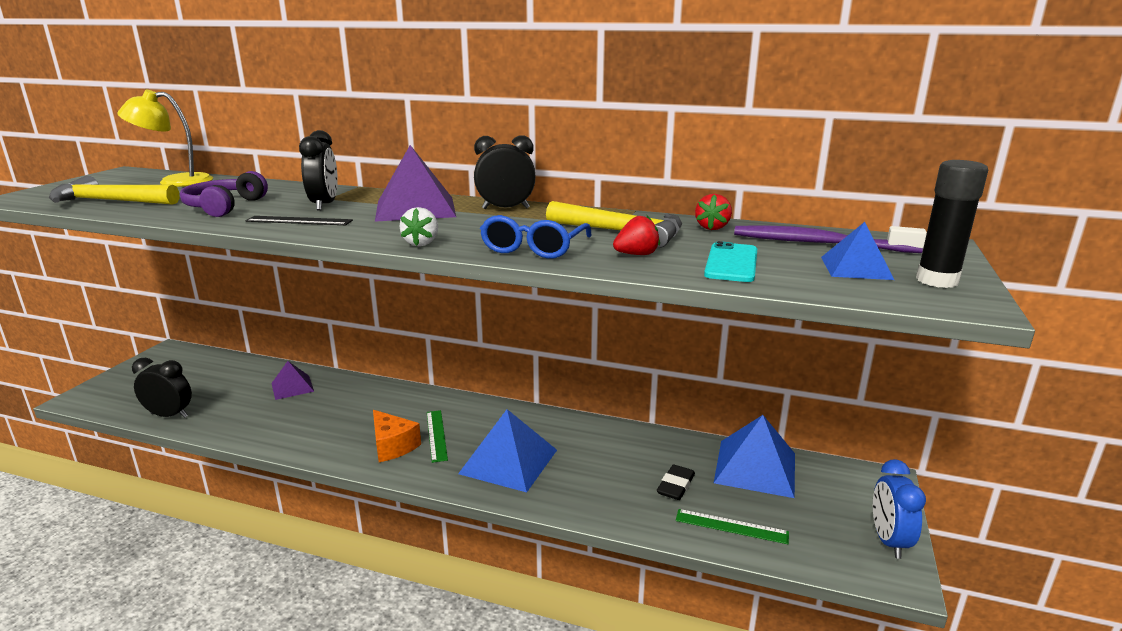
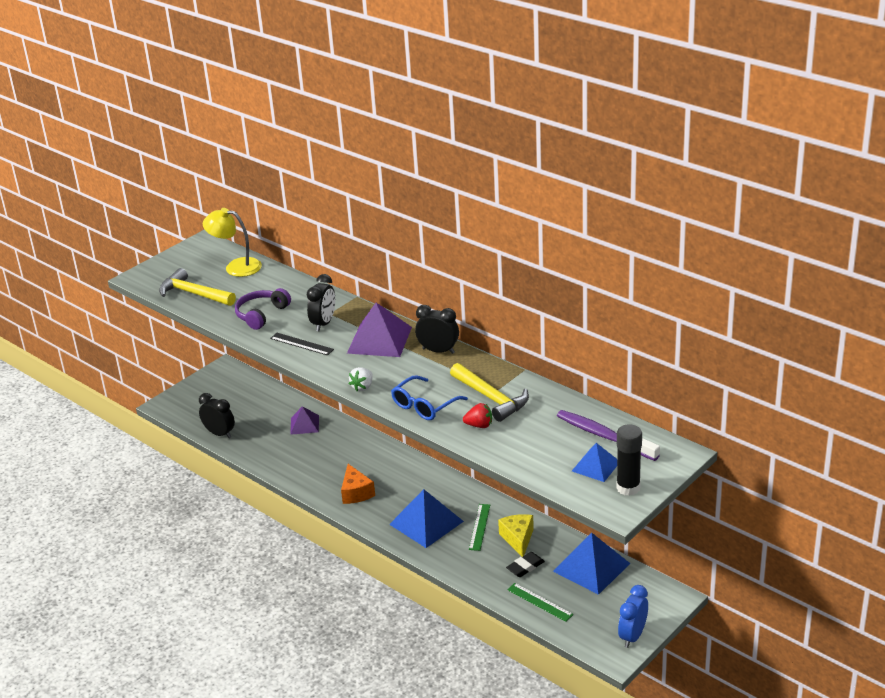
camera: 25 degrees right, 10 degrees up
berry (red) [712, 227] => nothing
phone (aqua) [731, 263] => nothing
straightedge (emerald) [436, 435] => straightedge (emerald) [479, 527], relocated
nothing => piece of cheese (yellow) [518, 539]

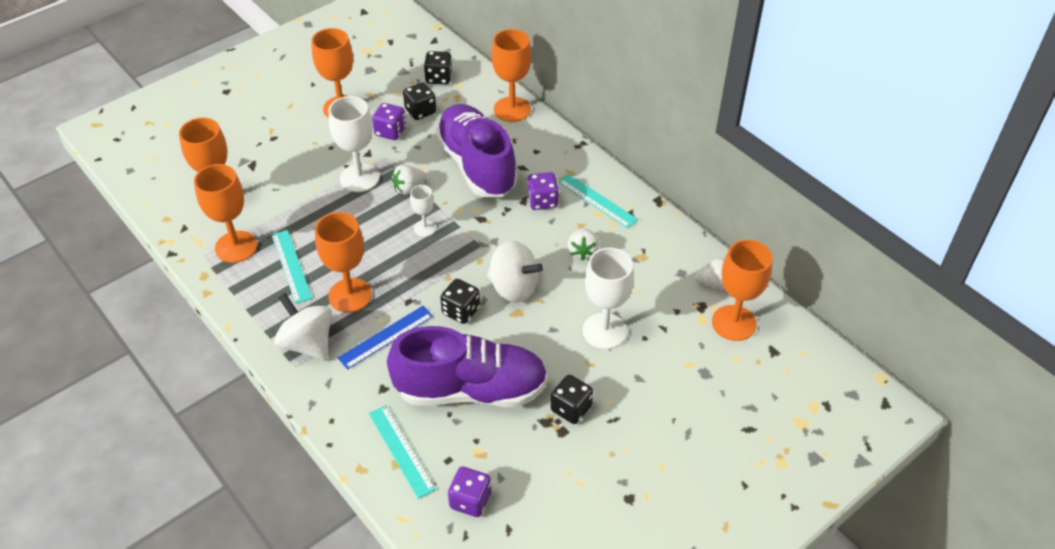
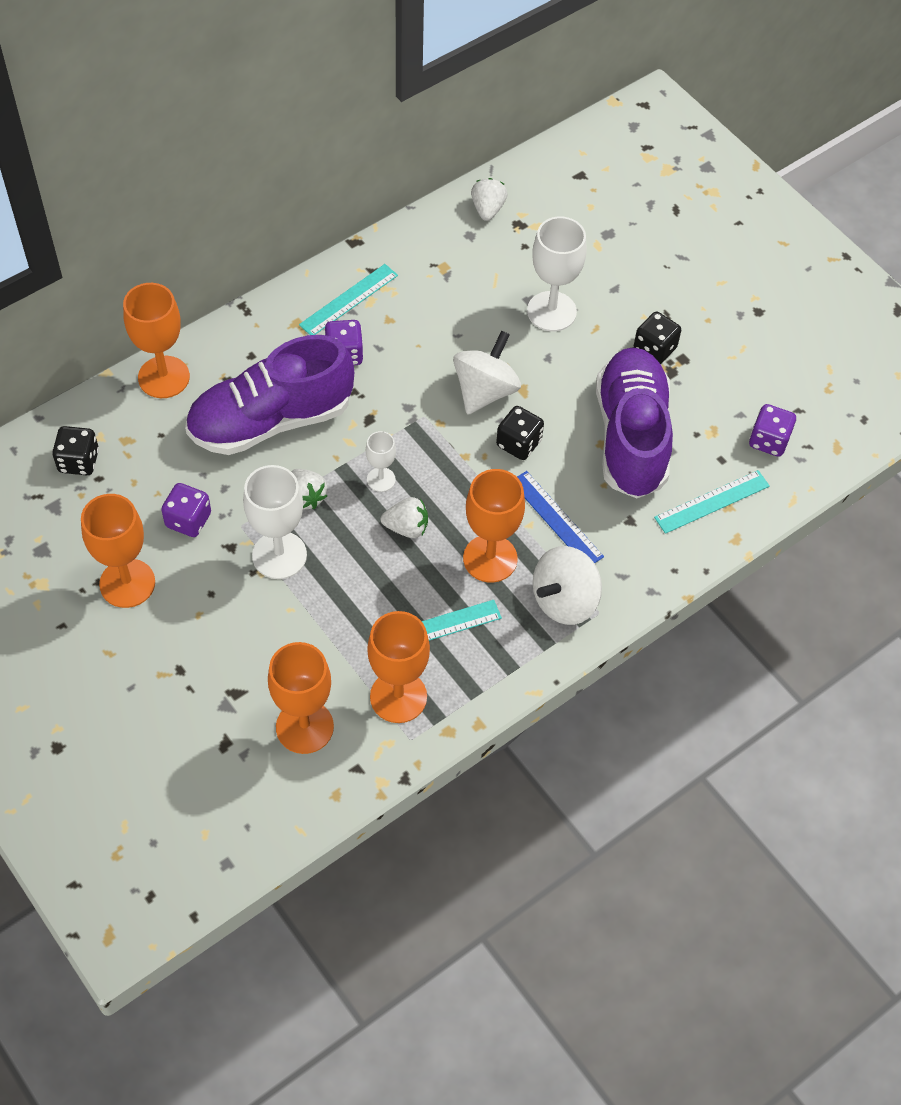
camera: 90 degrees left, 10 degrees up
die (black) [420, 111] => nothing
berry (white) [582, 251] => berry (white) [406, 527], relocated
wine glass (bright orange) [734, 323] => nothing

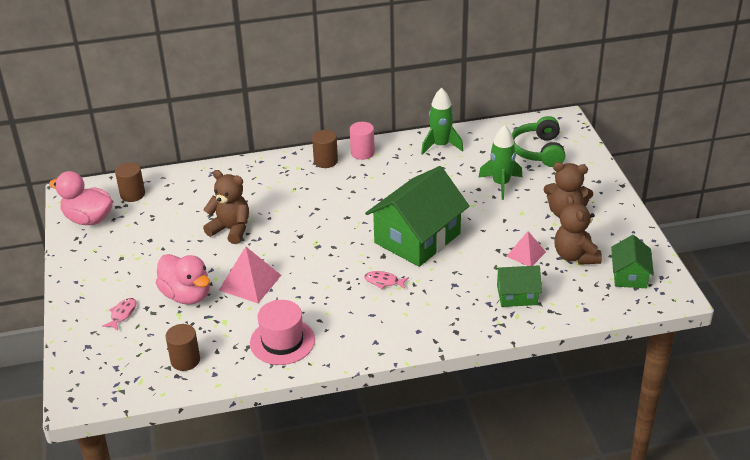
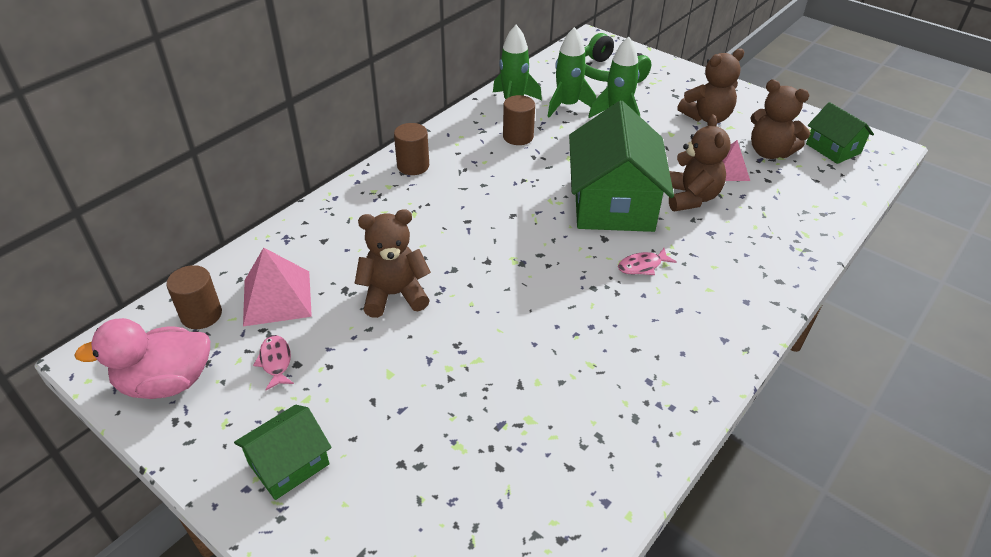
camera: 40 degrees left, 5 degrees up
solid cylinder (rosy) [362, 153] => nothing
pyramid shape (rosy) [250, 282] => pyramid shape (rosy) [277, 298], relocated
toy duck (rosy) [187, 295] => nothing
house (emerald) [517, 295] => house (emerald) [289, 464], relocated
toy fish (rosy) [122, 314] => toy fish (rosy) [275, 361], relocated
hat (rosy) [282, 341] => nothing
solid cylinder (russet) [185, 360] => solid cylinder (russet) [518, 137], relocated
nothing => rocket (emerald) [567, 105]
nothing => teddy bear (russet) [690, 197]

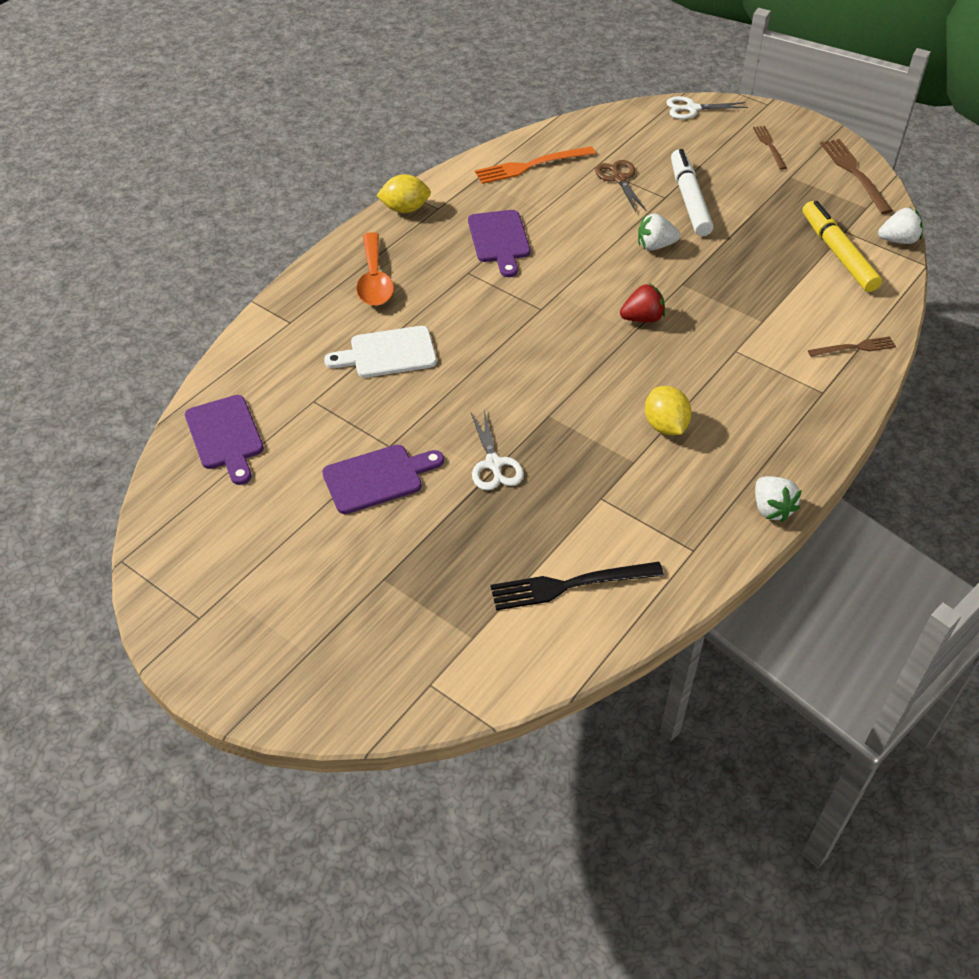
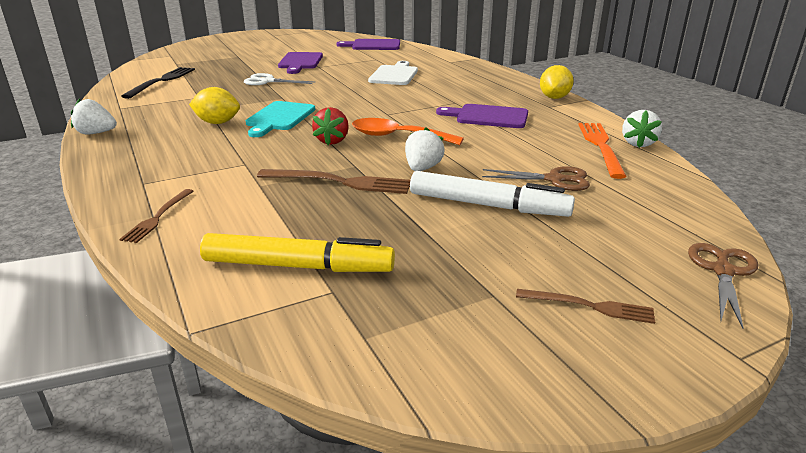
camera: 115 degrees right, 20 degrees down
scissors (white) [692, 109] => scissors (russet) [723, 271]
dinner fork (russet) [854, 173] => dinner fork (russet) [340, 182], relocated
berry (white) [898, 240] => berry (white) [638, 143], relocated
teaspoon (bright orange) [374, 280] => teaspoon (bright orange) [397, 137], relocated
nothing => bread board (aqua) [279, 118]

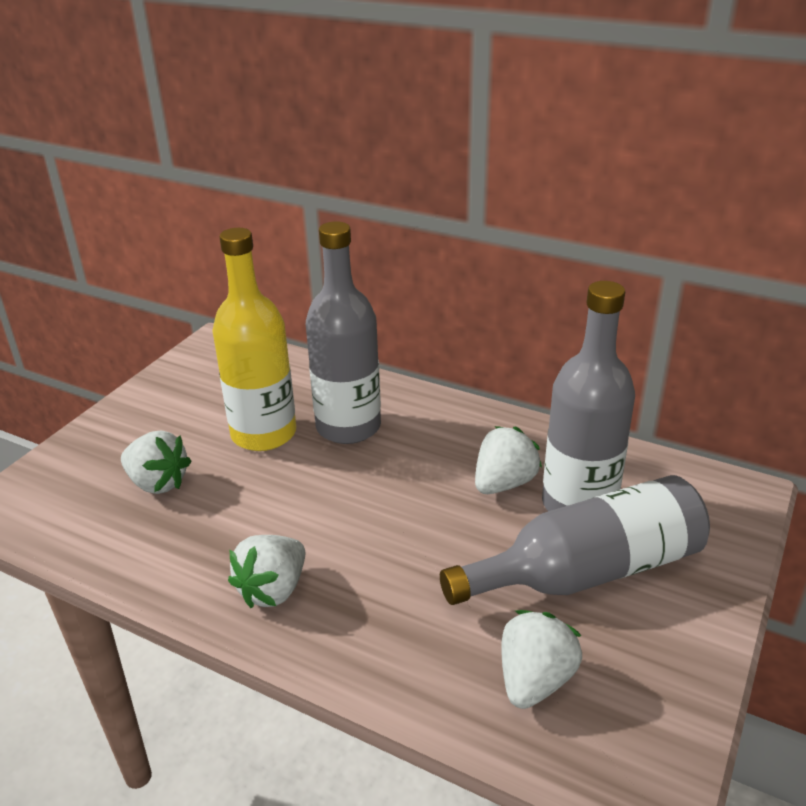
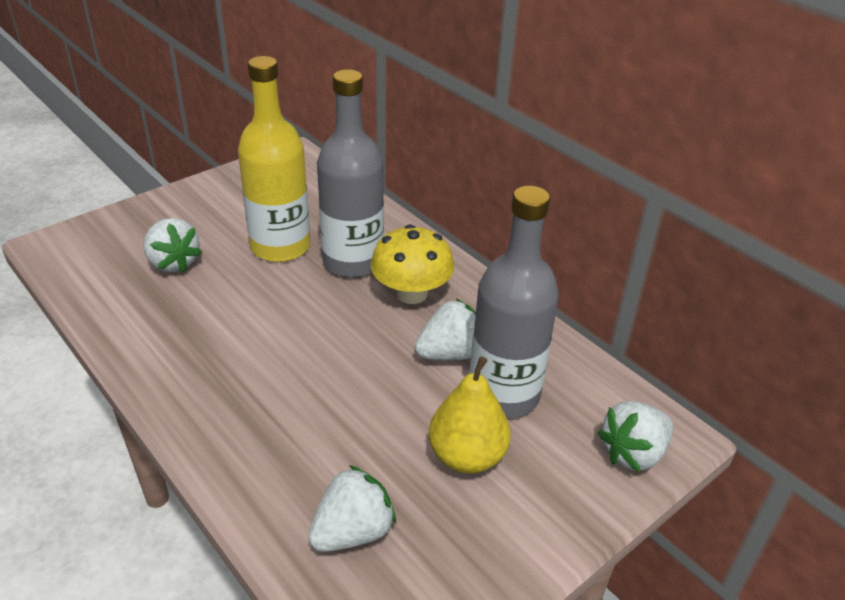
camera: 20 degrees right, 5 degrees up
flask (ash-grey) [587, 571] => toy pear (yellow) [467, 456]
berry (white) [273, 589] => berry (white) [633, 453], relocated
nothing => fungus (yellow) [411, 293]

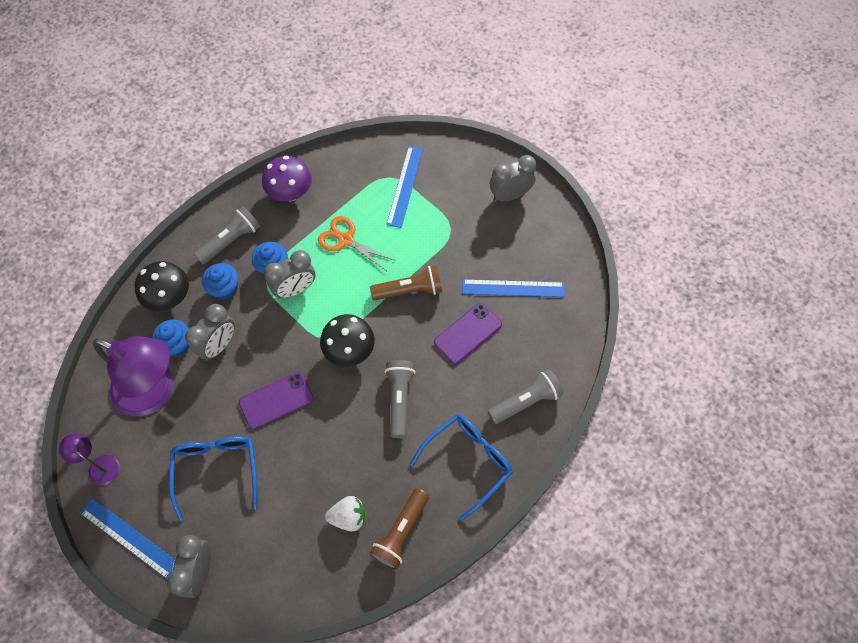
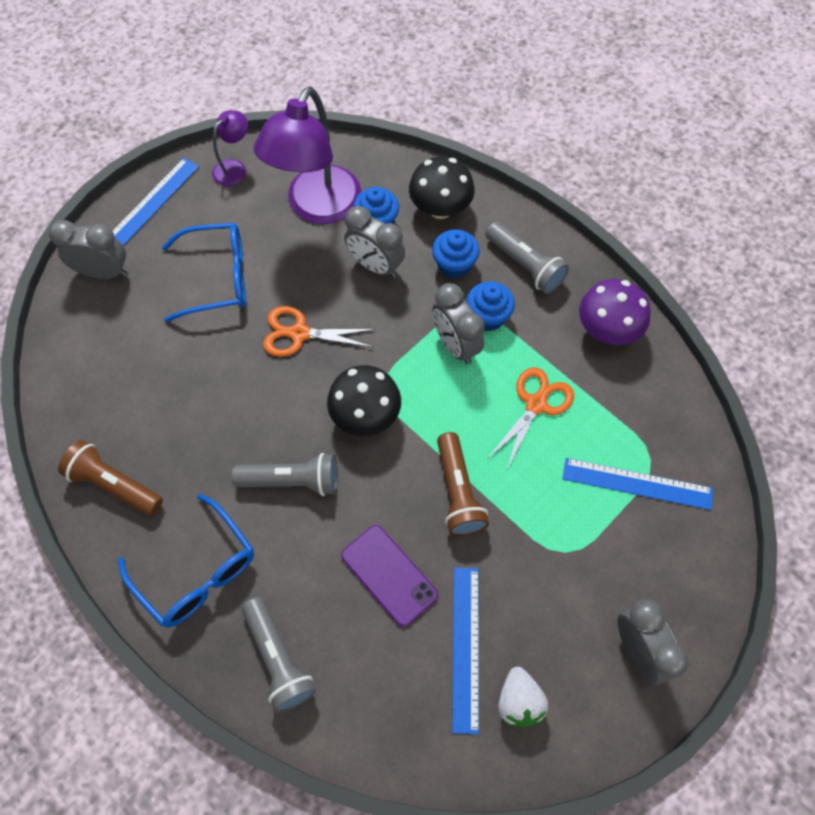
camera: 90 degrees right, 0 degrees up
phone (purple) [276, 400] => scissors (bright orange) [299, 333]
berry (white) [348, 517] => berry (white) [519, 701], relocated

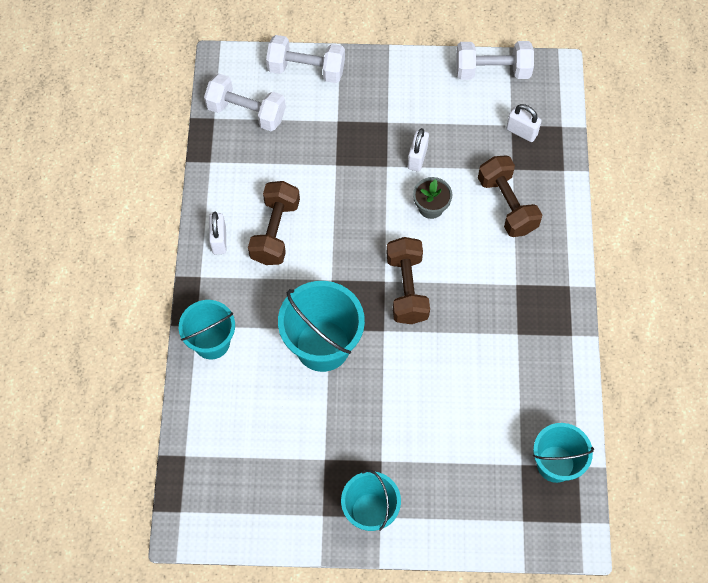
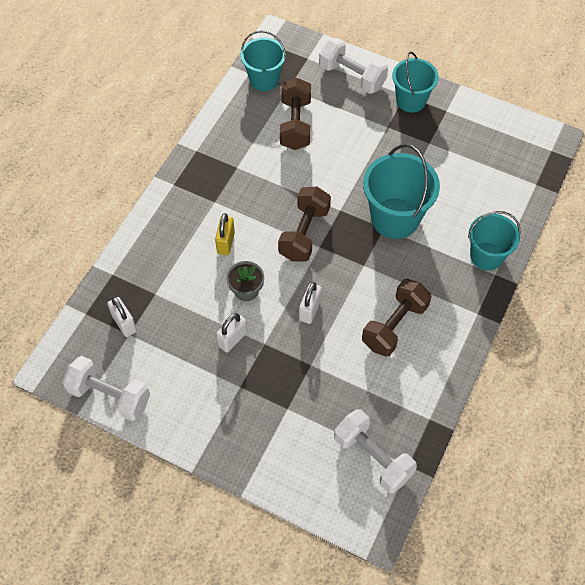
camera: 155 degrees left, 5 degrees down
dumbbell (white) [306, 69] => dumbbell (white) [352, 76], relocated
dumbbell (russet) [507, 205] => dumbbell (russet) [295, 124], relocated
padlock (white) [219, 240] => padlock (white) [310, 310], relocated
nothing => padlock (yellow) [226, 243]

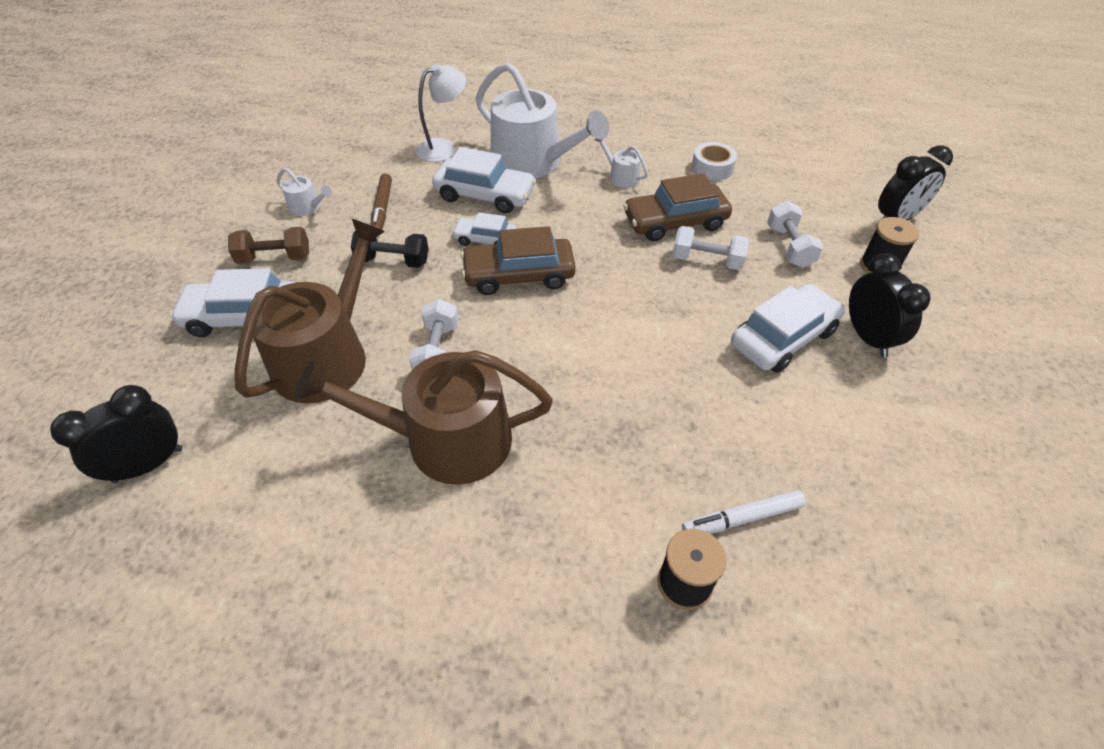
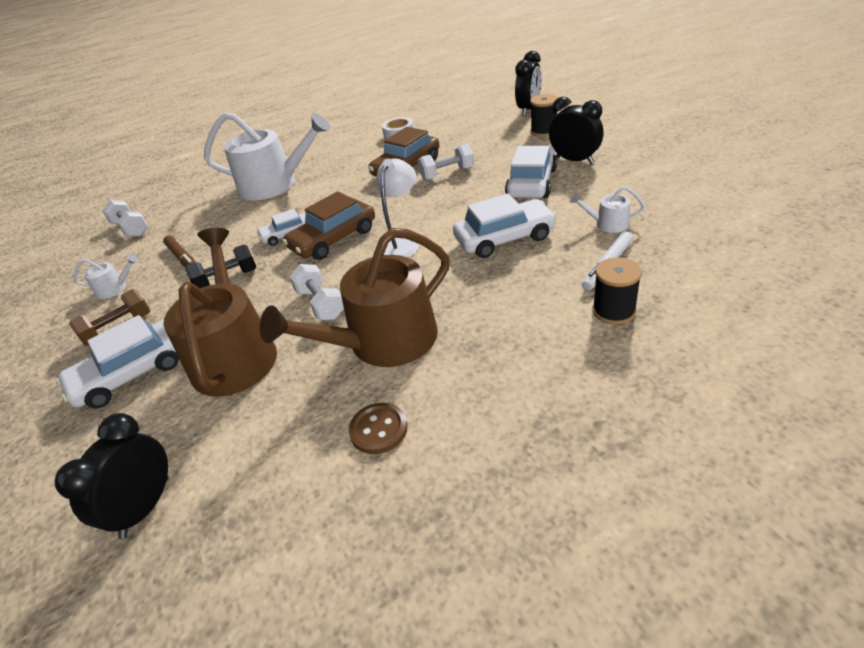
camera: 30 degrees left, 10 degrees down
desk lamp (white) [444, 148] => desk lamp (white) [401, 243], relocated
watering pot (white) [621, 177] => watering pot (white) [608, 224], relocated
car (white) [485, 195] => car (white) [504, 238], relocated
dumbbell (white) [789, 247] => dumbbell (white) [131, 229], relocated
nothing => sewing button (russet) [378, 429]

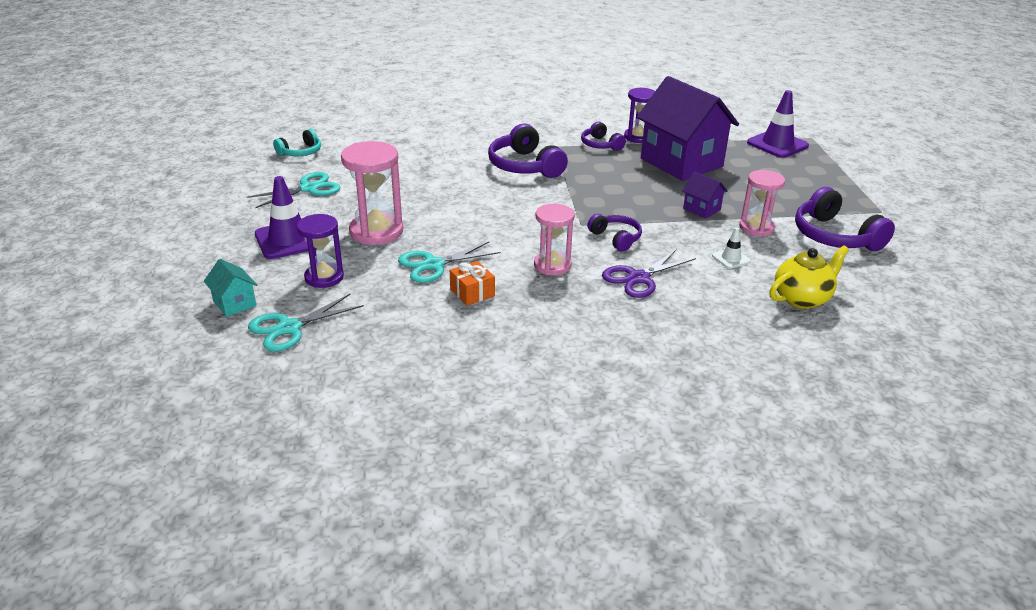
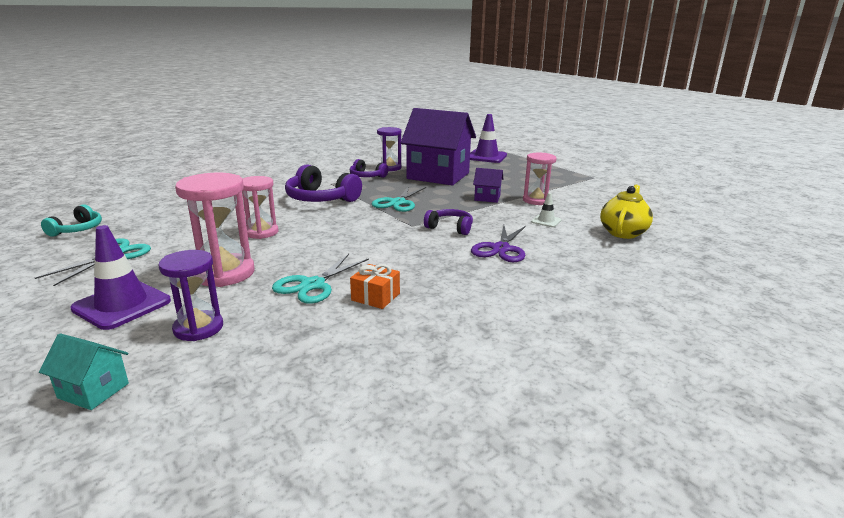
camera: 30 degrees left, 10 degrees down
headset (purple) [835, 236] => nothing
sandglass (rosy) [552, 265] => sandglass (rosy) [261, 232], relocated
scissors (aqua) [289, 328] => scissors (aqua) [398, 203], relocated

